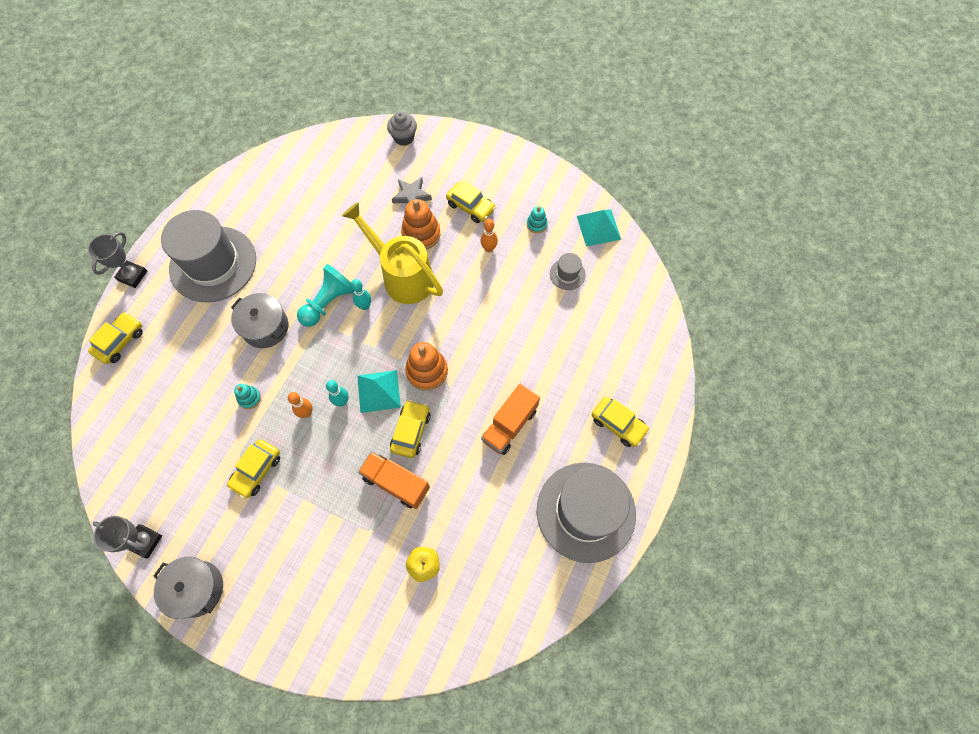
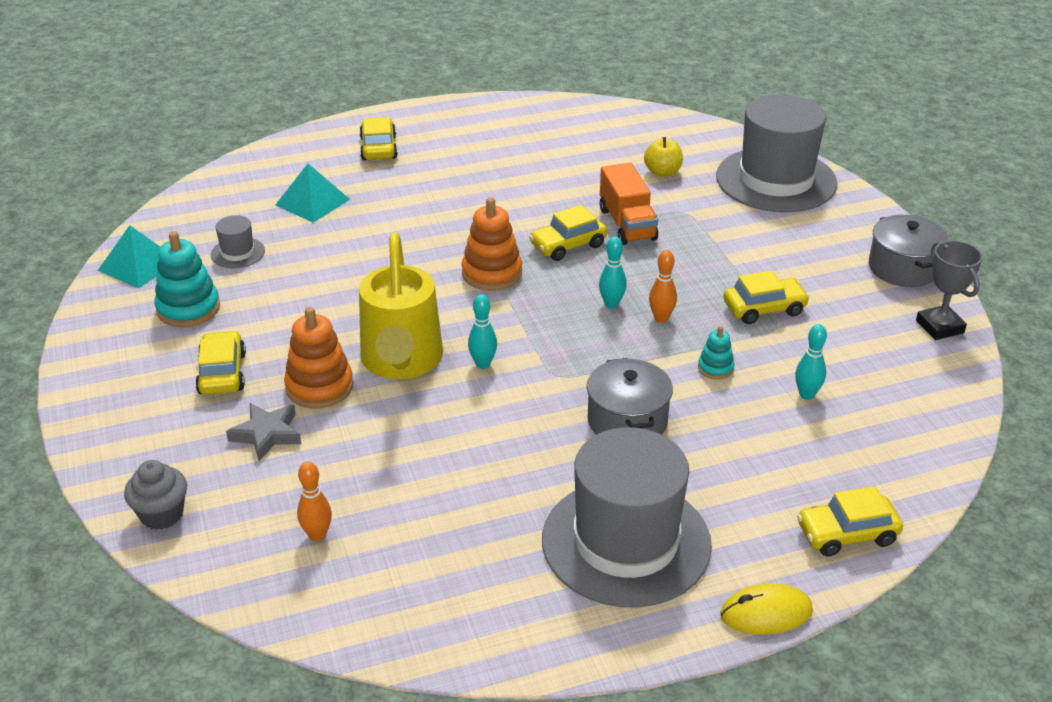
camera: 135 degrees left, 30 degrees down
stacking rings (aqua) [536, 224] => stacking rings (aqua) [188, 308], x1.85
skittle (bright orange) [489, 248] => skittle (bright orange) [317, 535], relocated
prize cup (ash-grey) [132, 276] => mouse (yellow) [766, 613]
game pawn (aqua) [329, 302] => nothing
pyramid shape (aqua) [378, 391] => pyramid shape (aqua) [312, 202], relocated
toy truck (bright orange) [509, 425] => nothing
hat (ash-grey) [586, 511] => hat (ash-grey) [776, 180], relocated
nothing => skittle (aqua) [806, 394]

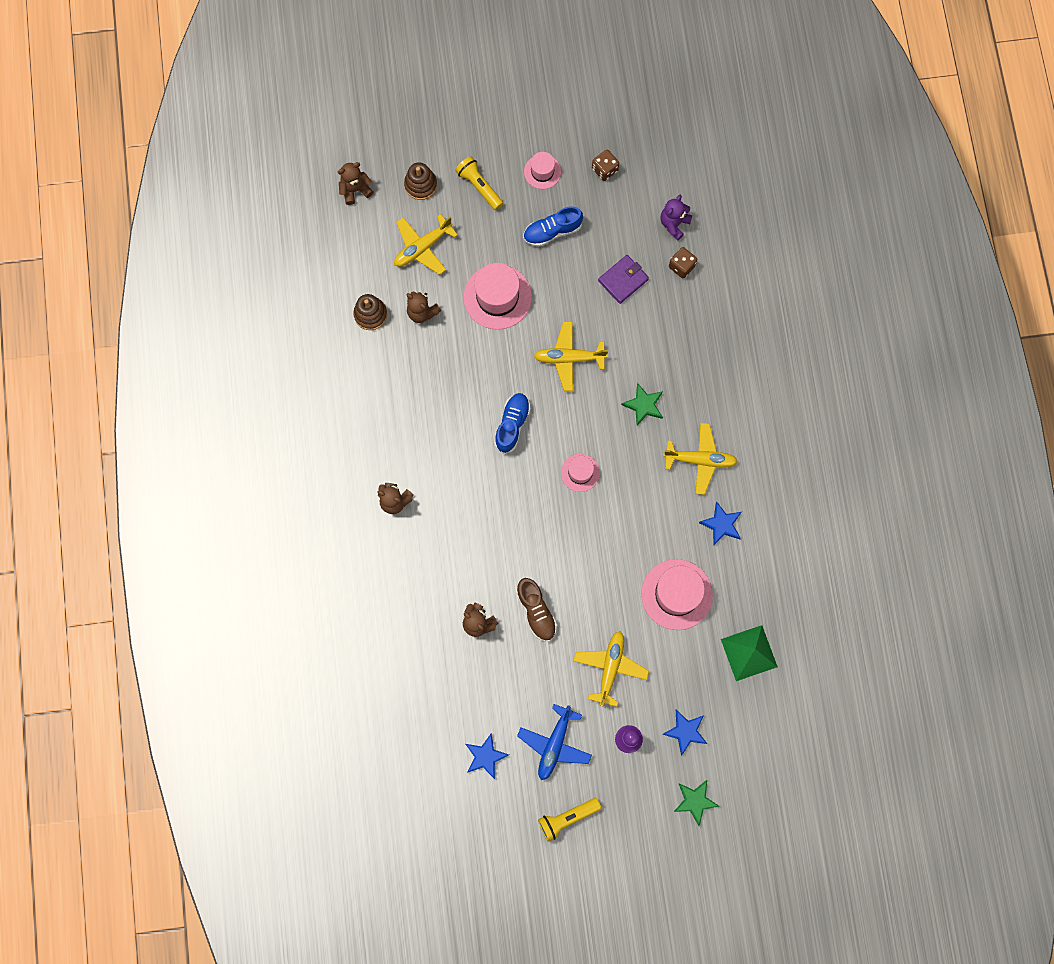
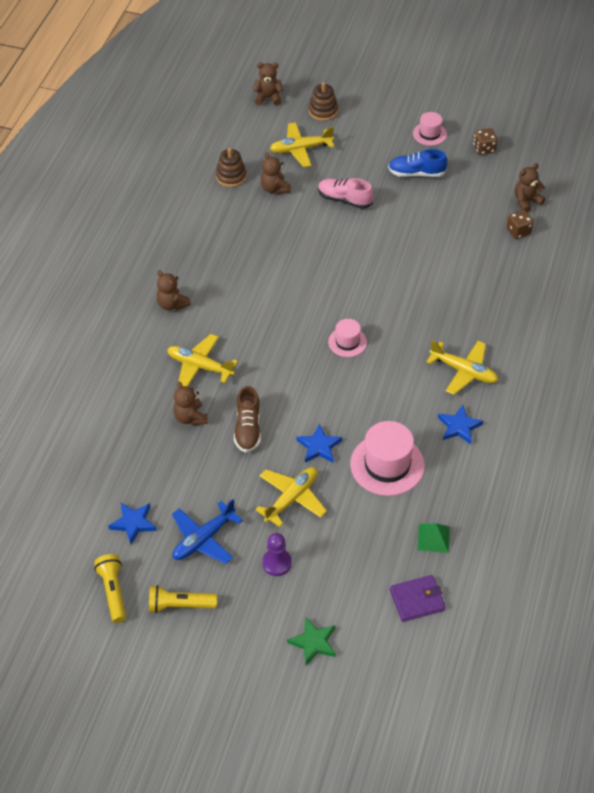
camera: 25 degrees right, 25 degrees down
flashlight (yellow) [479, 186] => flashlight (yellow) [113, 591], relocated
teddy bear (purple) [674, 224] => teddy bear (russet) [526, 201]
billfold (purple) [623, 280] => billfold (purple) [417, 600], relocated
hat (rosy) [497, 297] => shoe (rosy) [344, 200]
aeroplane (yellow) [569, 358] => aeroplane (yellow) [200, 366], relocated
five-pointed star (emerald) [644, 405] => nothing
shoe (cobalt) [512, 425] => nothing
pyramid shape (emerald) [749, 652] => pyramid shape (emerald) [433, 538], x0.65
five-pointed star (cobalt) [685, 731] => five-pointed star (cobalt) [319, 446], relocated

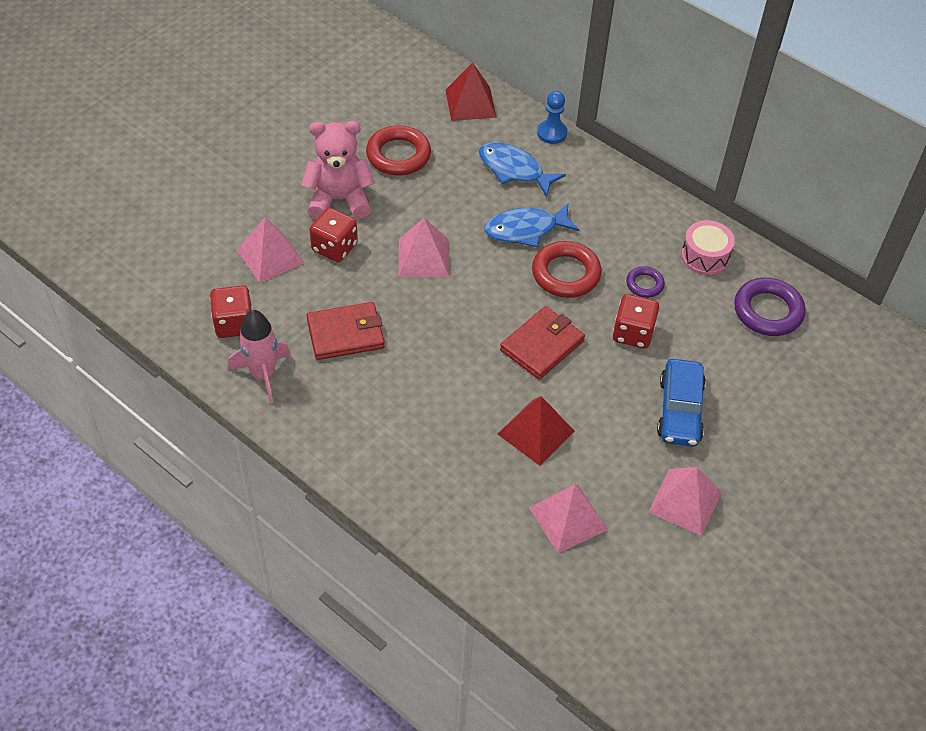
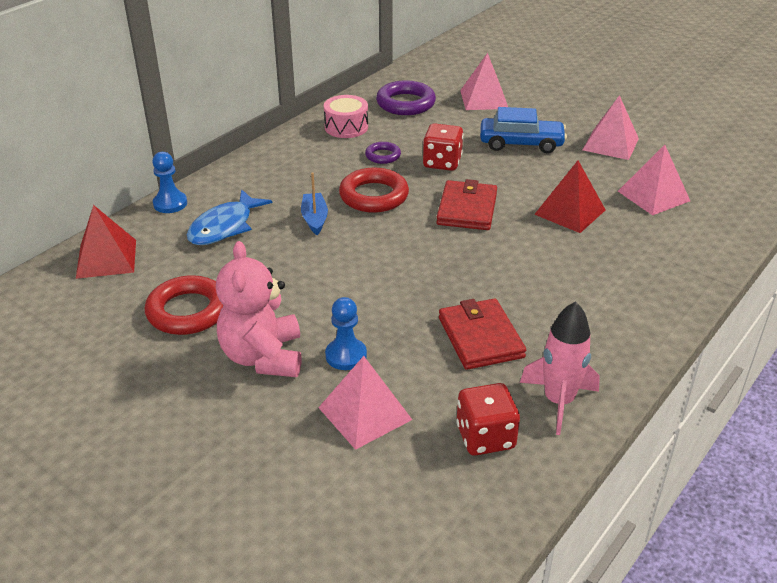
camera: 90 degrees left, 15 degrees down
toy fish (cobalt) [526, 230] => toy boat (cobalt) [314, 219]
die (red) [334, 247] => game pawn (cobalt) [346, 355]
pyramid shape (rosy) [423, 257] => pyramid shape (rosy) [484, 99], relocated
billfold (red) [542, 345] => billfold (red) [467, 209], 60 degrees clockwise

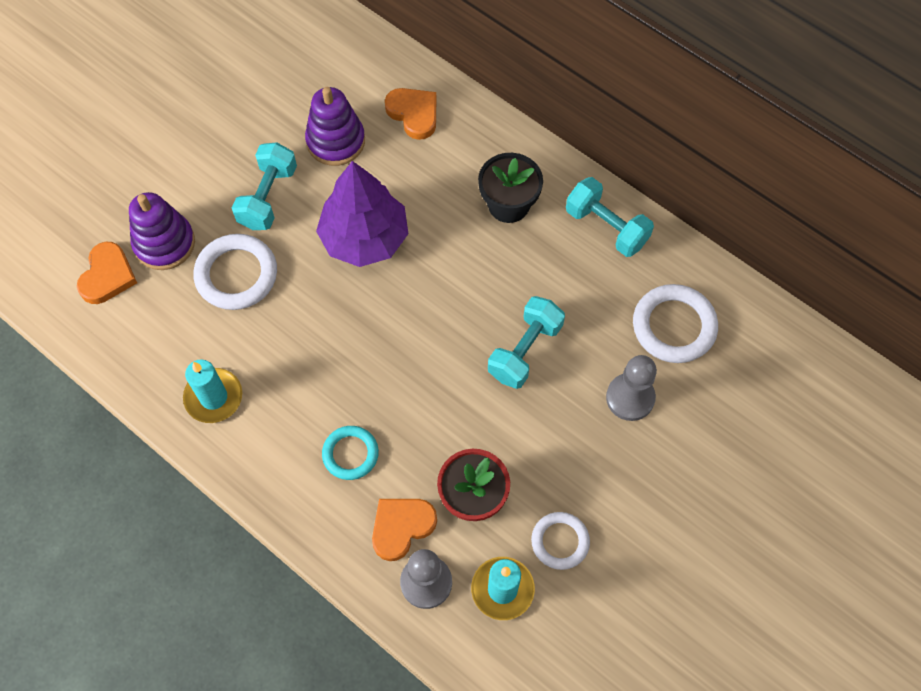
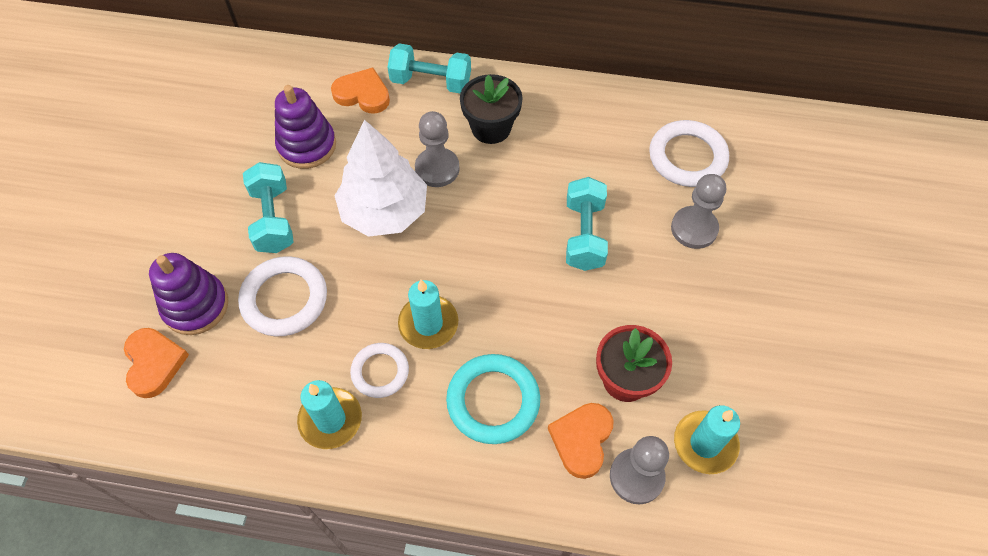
camera: 30 degrees left, 5 degrees down
toy tree (purple) [364, 238] => toy tree (white) [384, 211]
dumbbell (aqua) [606, 227] => dumbbell (aqua) [431, 82], relocated
ring (aqua) [350, 454] => ring (aqua) [493, 401], x1.57
ring (white) [560, 541] => ring (white) [380, 372], relocated
nothing => game pawn (ash-grey) [437, 169]
nothing => pillar candle (aqua) [428, 324]

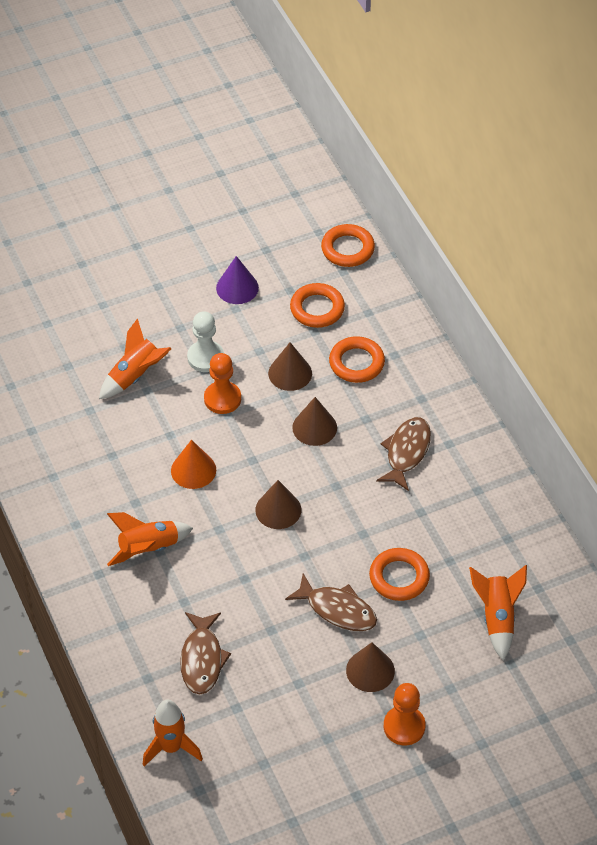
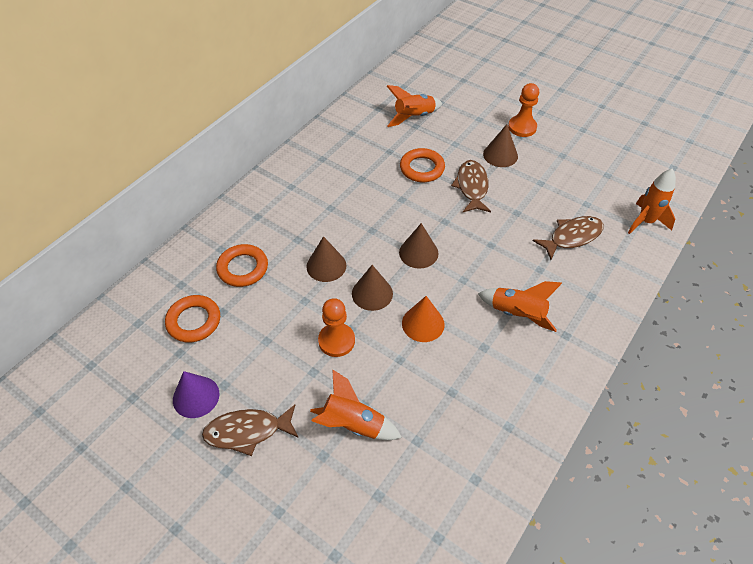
camera: 120 degrees left, 0 degrees up
ring (bright orange) [347, 249] => nothing
game pawn (white) [205, 357] => nothing
cone (russet) [290, 373] => cone (russet) [372, 293], relocated
toy fish (russet) [406, 452] => toy fish (russet) [247, 431], relocated

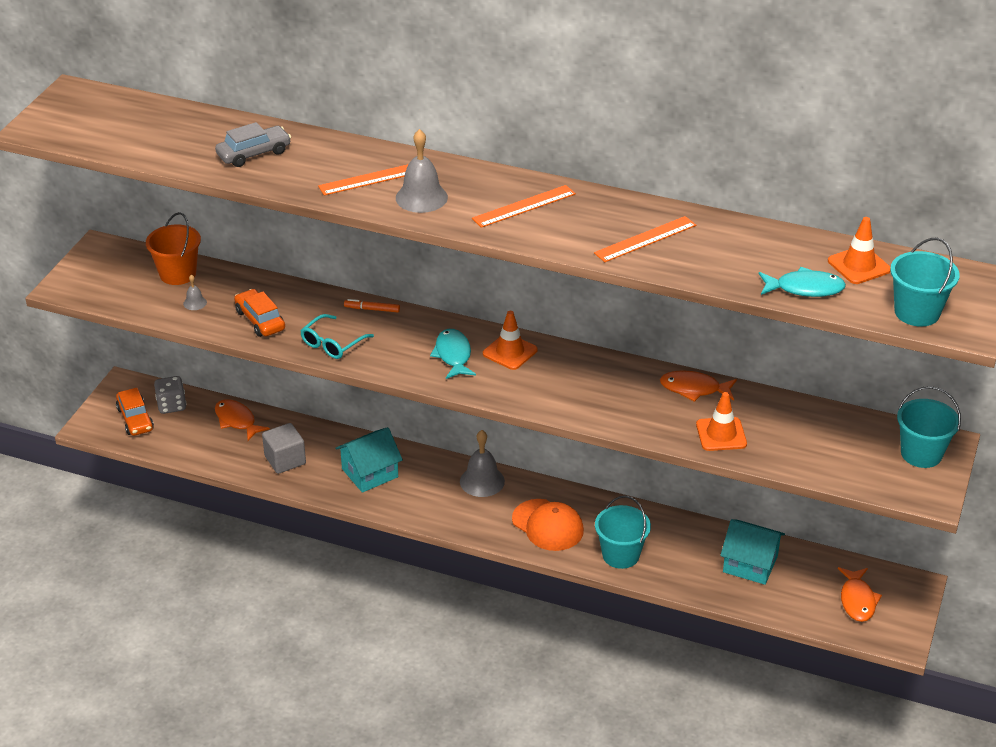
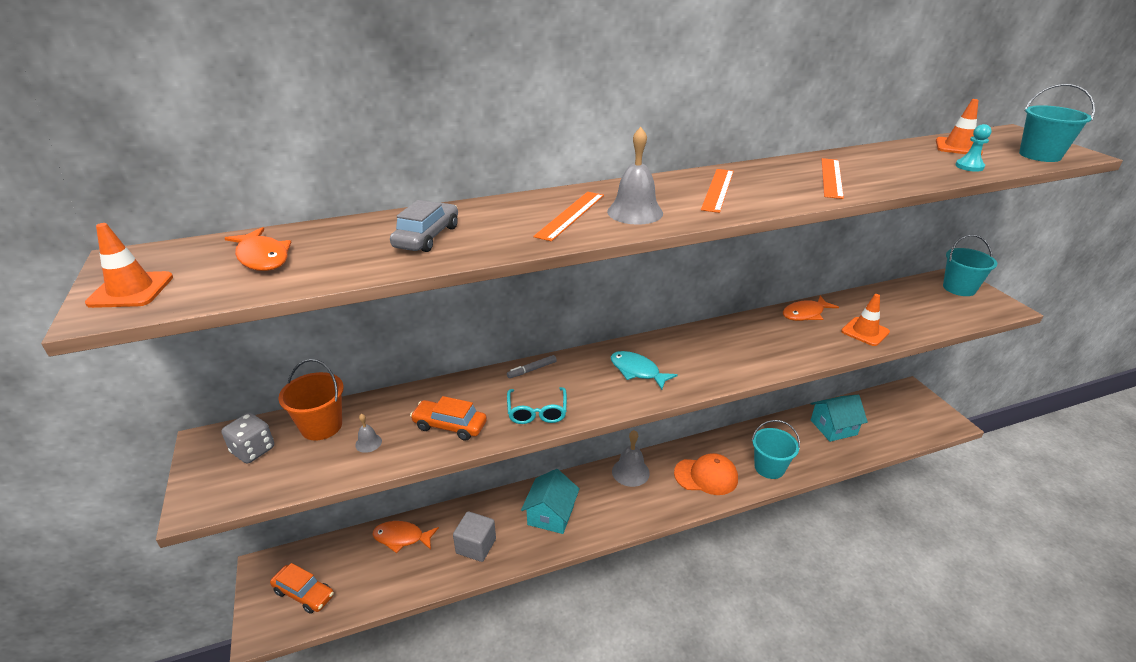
camera: 40 degrees left, 5 degrees down
toy fish (aqua) [805, 288] => game pawn (aqua) [969, 166]
marker (bright orange) [372, 309] => marker (ash-grey) [532, 370]
safety cone (bright orange) [510, 352] => safety cone (bright orange) [131, 290], relocated
die (ash-grey) [171, 405] => die (ash-grey) [253, 450], relocated
toy fish (bright orange) [857, 600] => toy fish (bright orange) [262, 257], relocated

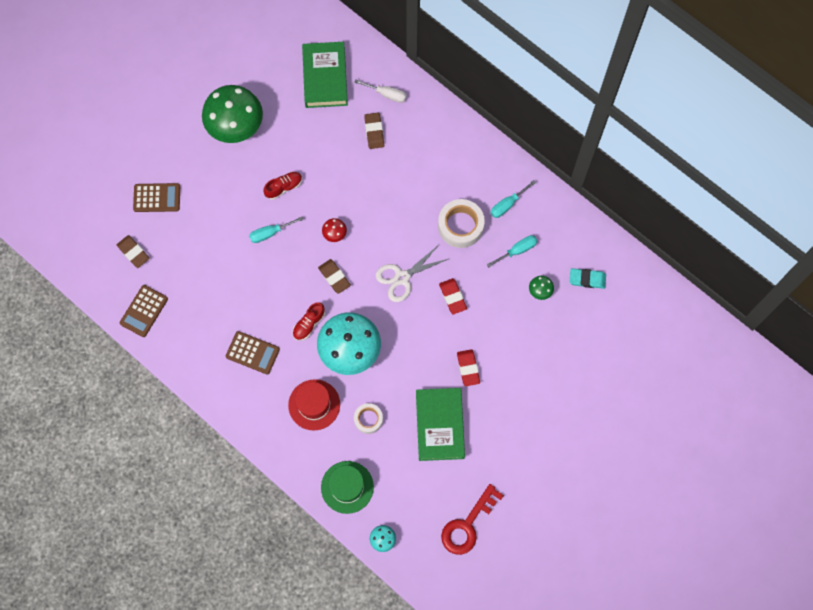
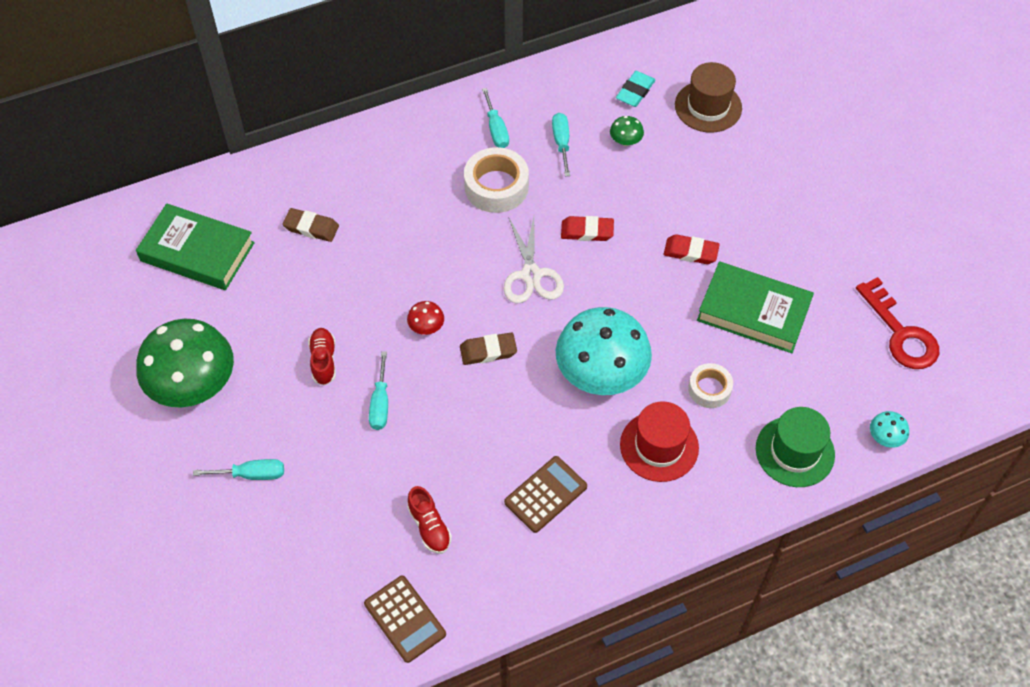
camera: 65 degrees left, 15 degrees down
hand screwdriver (white) [387, 94] => nothing
pocket calculator (russet) [157, 198] => nothing
eraser (russet) [133, 252] => nothing
shoe (red) [309, 324] => shoe (red) [429, 526], relocated
nothing => hat (russet) [708, 106]
nothing => hand screwdriver (aqua) [252, 474]

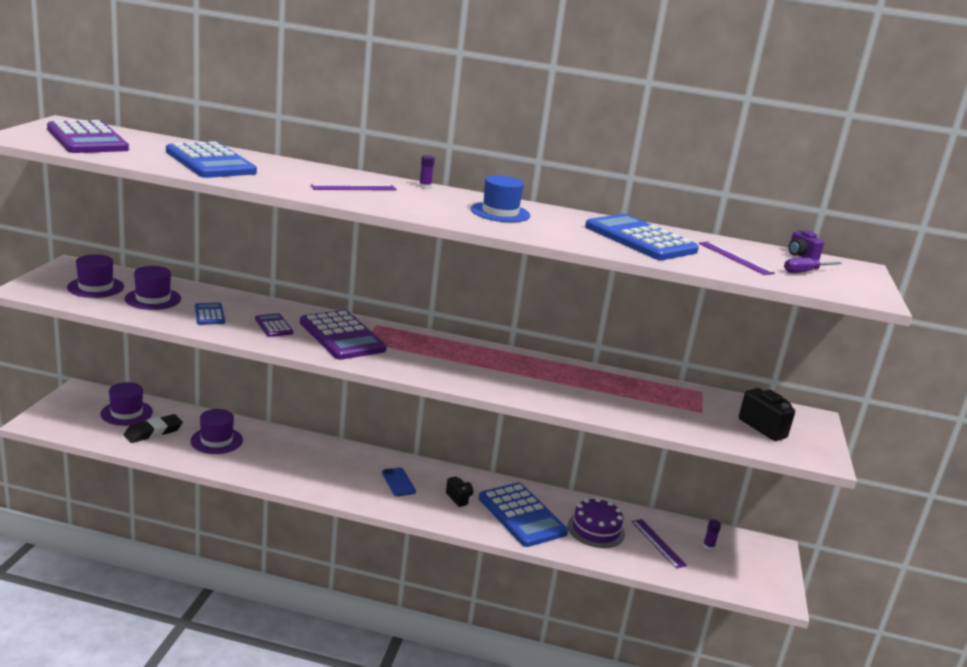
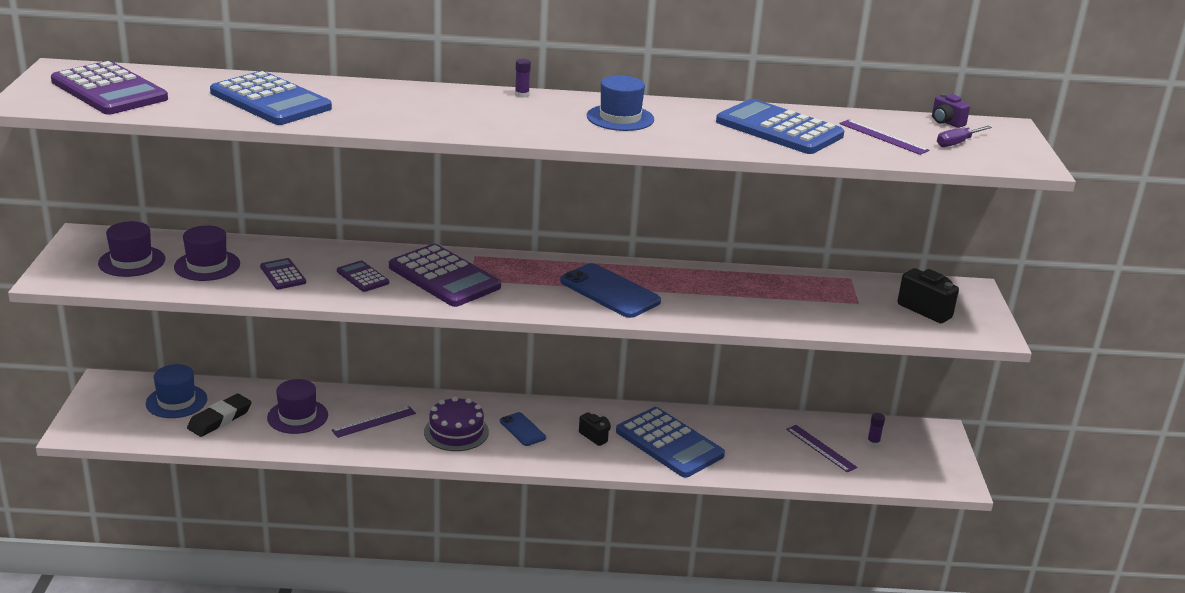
camera: 10 degrees left, 5 degrees up
straightedge (purple) [354, 188] => straightedge (purple) [374, 422], relocated
pocket calculator (cobalt) [209, 314] => pocket calculator (purple) [283, 275]
hat (purple) [126, 413] => hat (cobalt) [176, 401]
gateau (purple) [596, 529] => gateau (purple) [456, 432], relocated
nothing => phone (cobalt) [610, 291]

